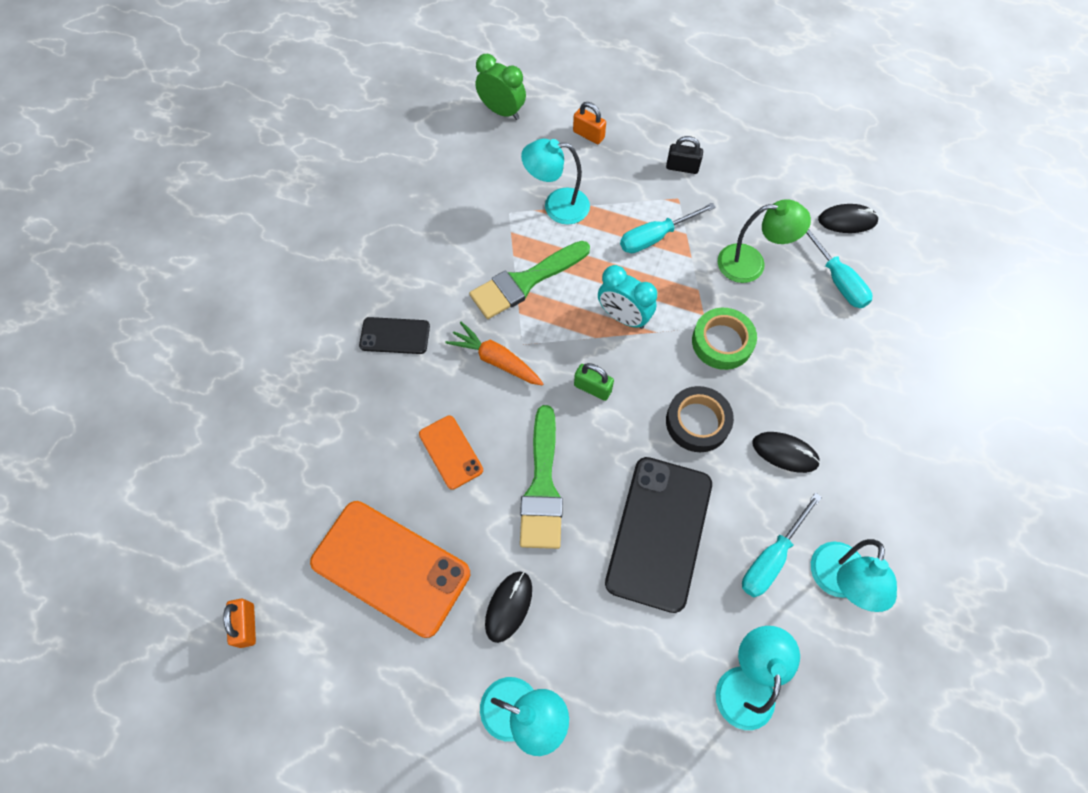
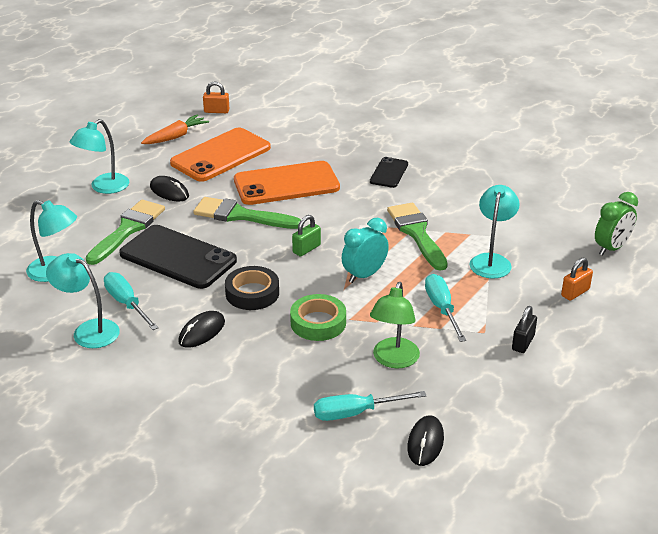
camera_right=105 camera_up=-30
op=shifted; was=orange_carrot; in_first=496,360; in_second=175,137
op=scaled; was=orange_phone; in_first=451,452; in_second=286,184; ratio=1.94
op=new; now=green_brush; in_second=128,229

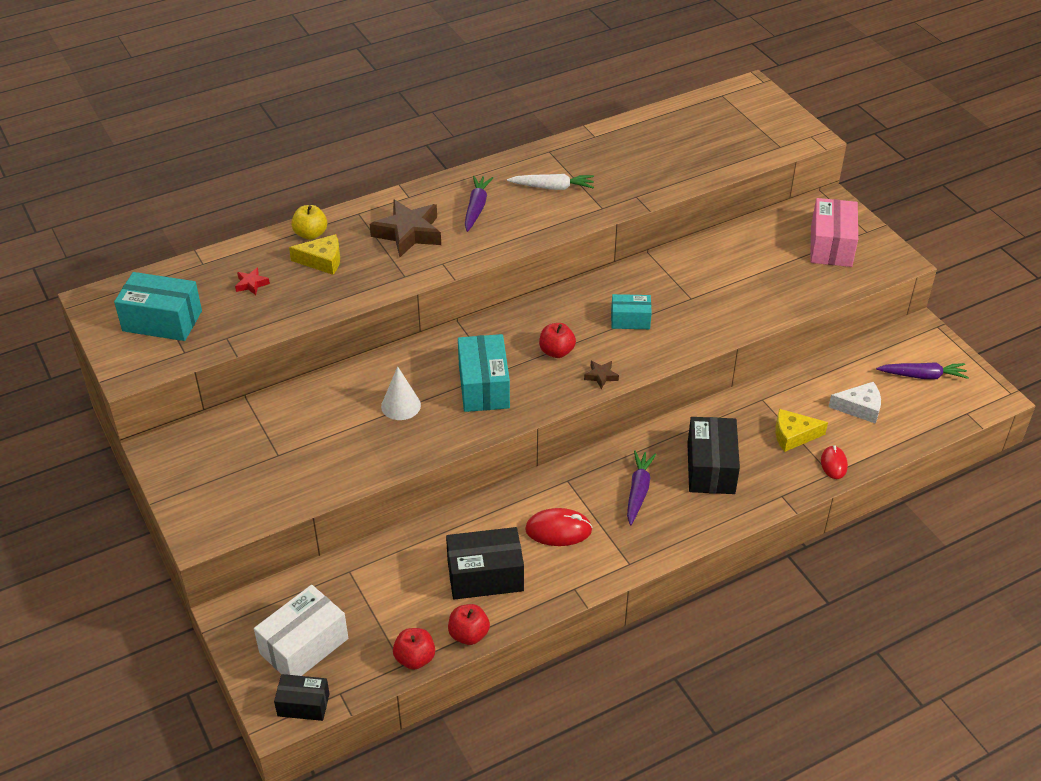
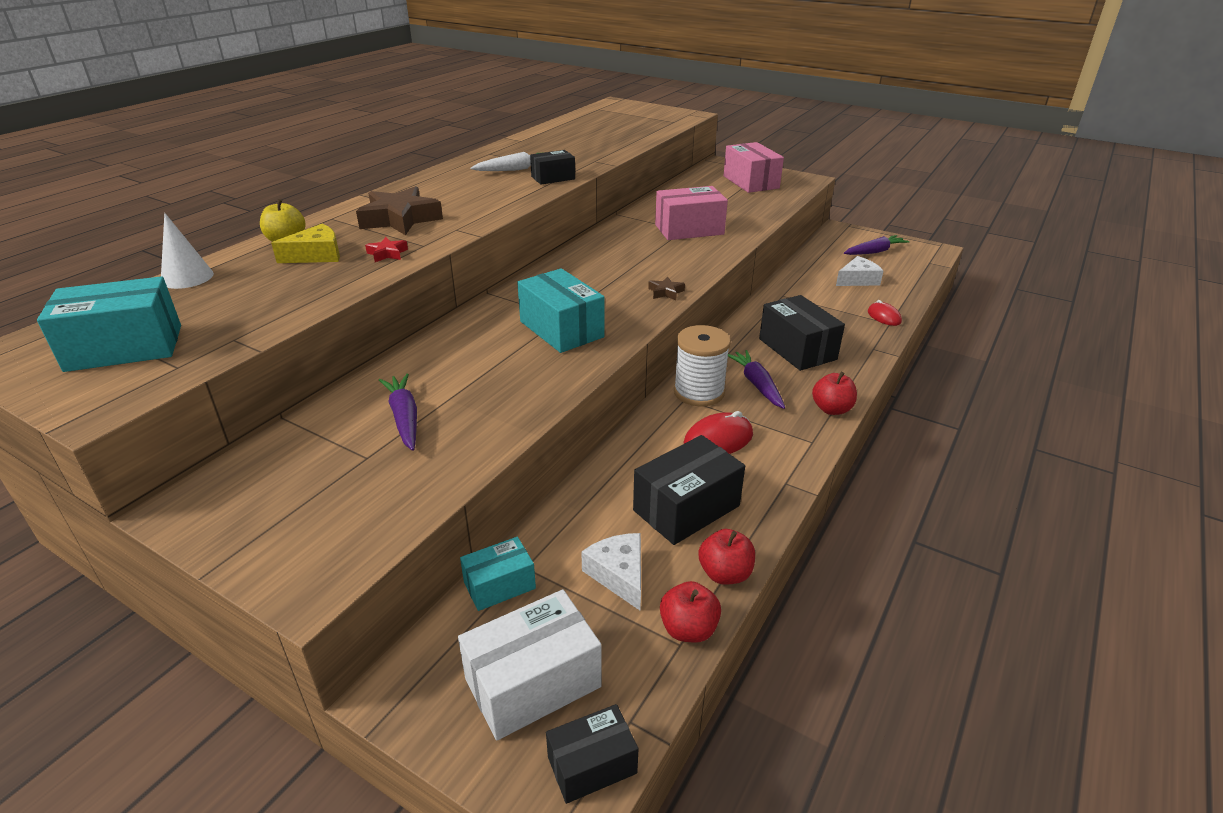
camera_right=-30 camera_up=-10
op=shifted; was=purple_carrot; in_first=476,208; in_second=404,418
op=shifted; was=red_star; in_first=251,284; in_second=387,254
op=shifted; was=turquoise_box; in_first=630,320; in_second=499,585
op=shifted; was=red_apple; in_first=556,351; in_second=831,409
op=shifted; was=white_cone; in_first=401,405; in_second=187,277
op=gone; was=yellow_cheese; in_first=793,435
op=rotated; was=white_box; in_first=304,646; in_second=533,682; clockwise=45
op=new; now=black_box; in_second=553,178
op=new; now=pink_box; in_second=689,229
op=new; now=white_spool; in_second=699,392
op=new; now=white_cheese; in_second=619,575

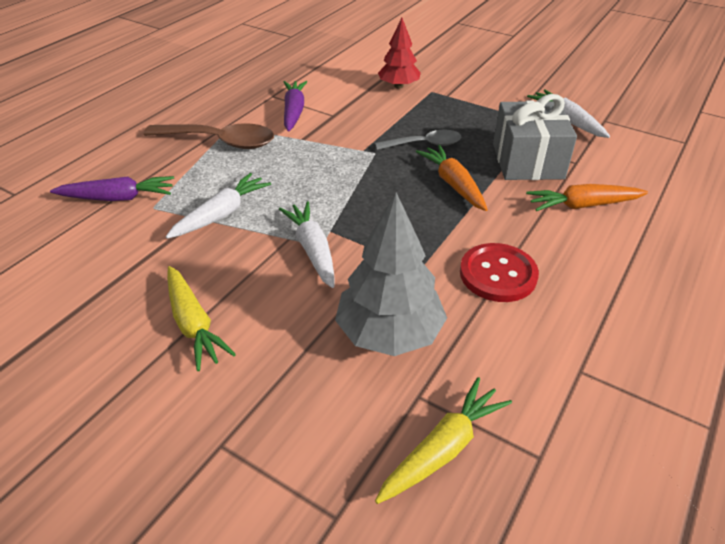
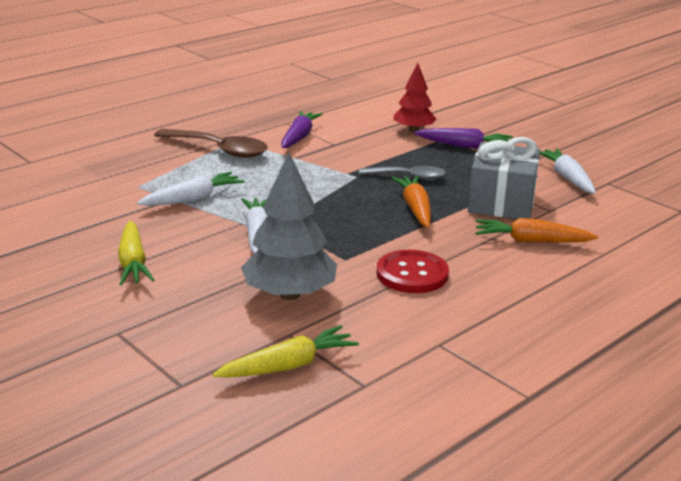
camera_right=15 camera_up=-15
op=shifted; was=purple_carrot; in_first=118,198; in_second=465,146

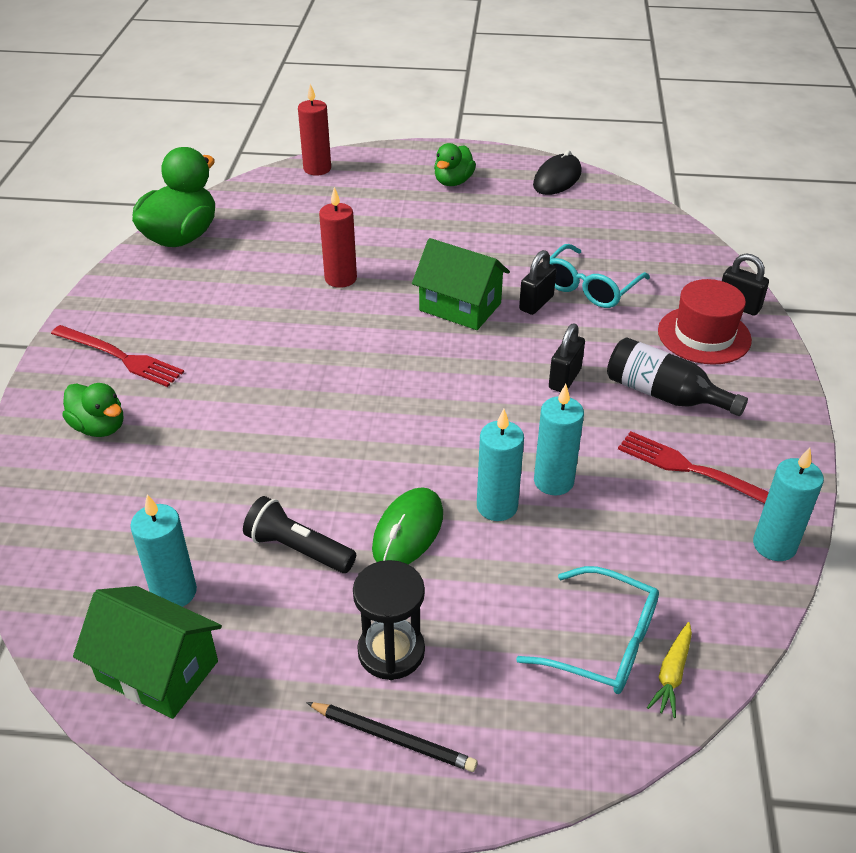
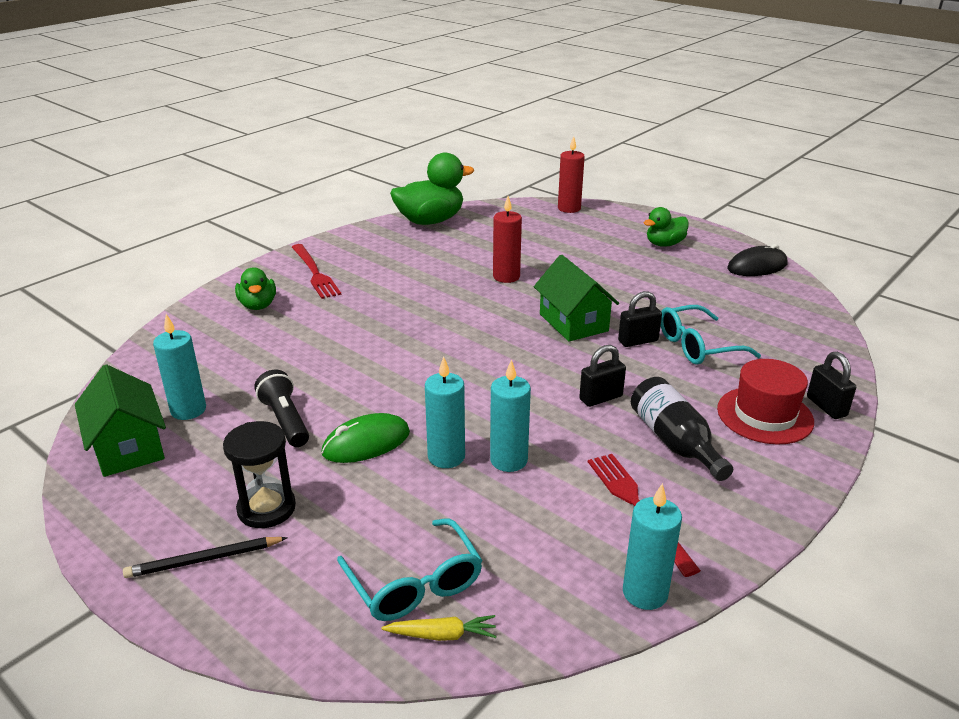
camera_right=35 camera_up=-10
op=rotated; was=yellow_carrot; in_first=672,674; in_second=442,635; clockwise=-150
op=rotated; was=black_pencil; in_first=393,738; in_second=204,560; clockwise=105

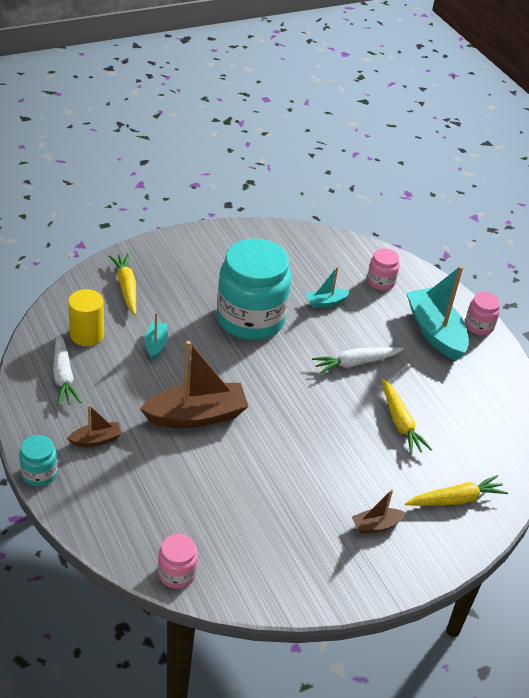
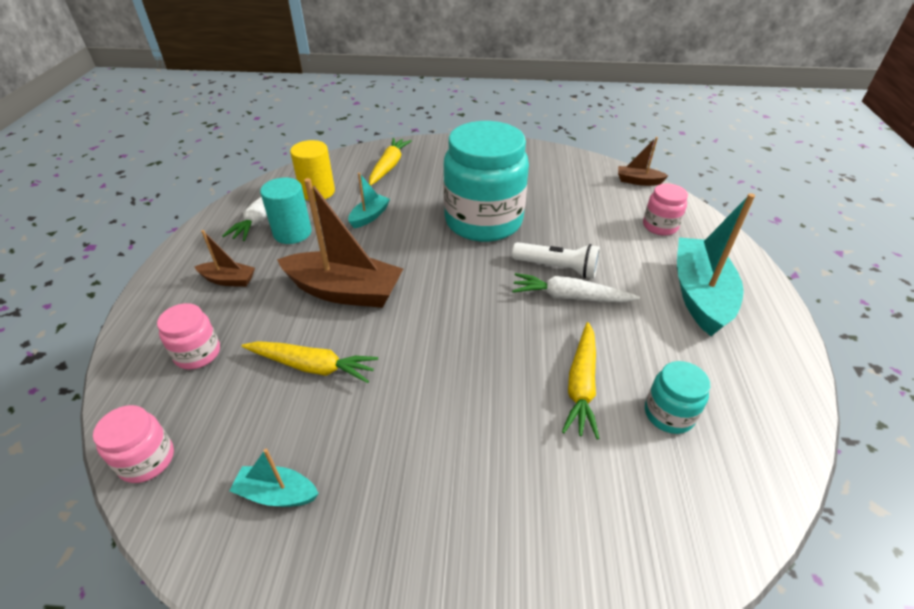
camera_right=35 camera_up=0
op=shifted; was=turquoise_boat; in_first=326,302; in_second=277,494
op=shifted; was=pink_jar; in_first=479,326; in_second=197,353
op=shifted; was=turquoise_jar; in_first=39,473; in_second=669,414
op=shifted; was=yellow_carrot; in_first=456,499; in_second=312,366
op=shifted; was=brown_boat; in_first=376,525; in_second=638,181
op=new; now=turquoise_cylinder; in_second=292,233
op=new; now=white_flashlight; in_second=557,268

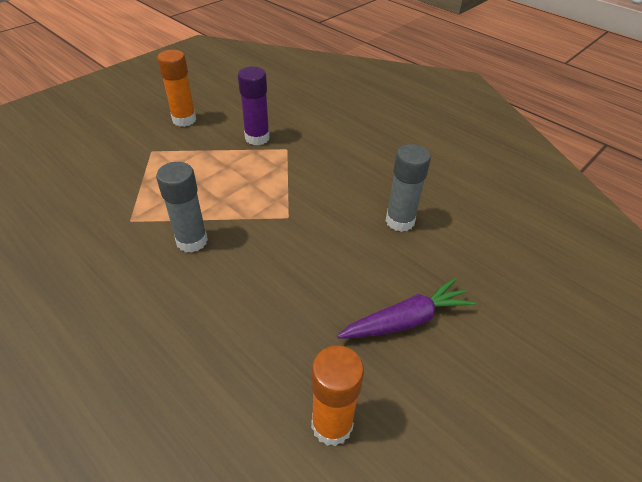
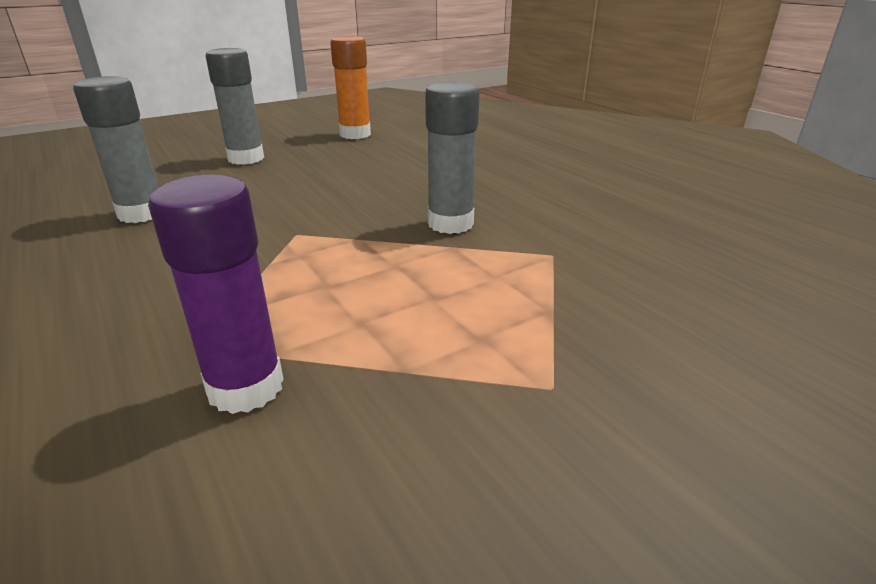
camera_right=-165 camera_up=-15
op=gone; was=orange_glue_stick; in_first=184,120
op=swapped; was=purple_carrot; now=grey_glue_stick; in_first=406,320; in_second=246,158

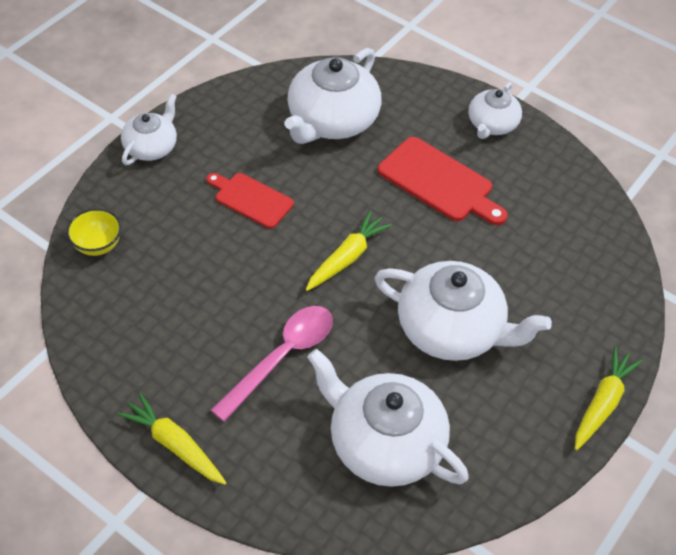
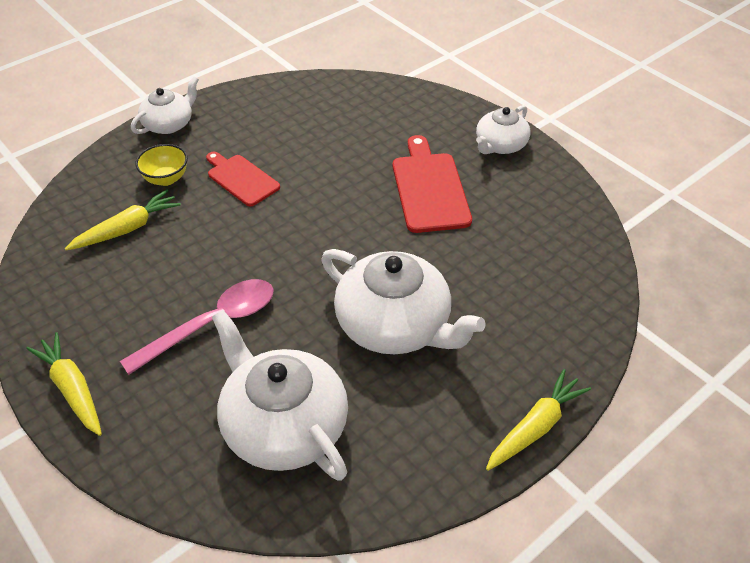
camera_right=15 camera_up=-5
op=gone; was=white_teapot; in_first=332,120
op=rotated; was=red_cutting_board; in_first=439,182; in_second=429,188; clockwise=-150
op=shifted; was=yellow_bowl; in_first=98,245; in_second=166,179
op=shifted; was=yellow_carrot; in_first=347,258; in_second=127,229

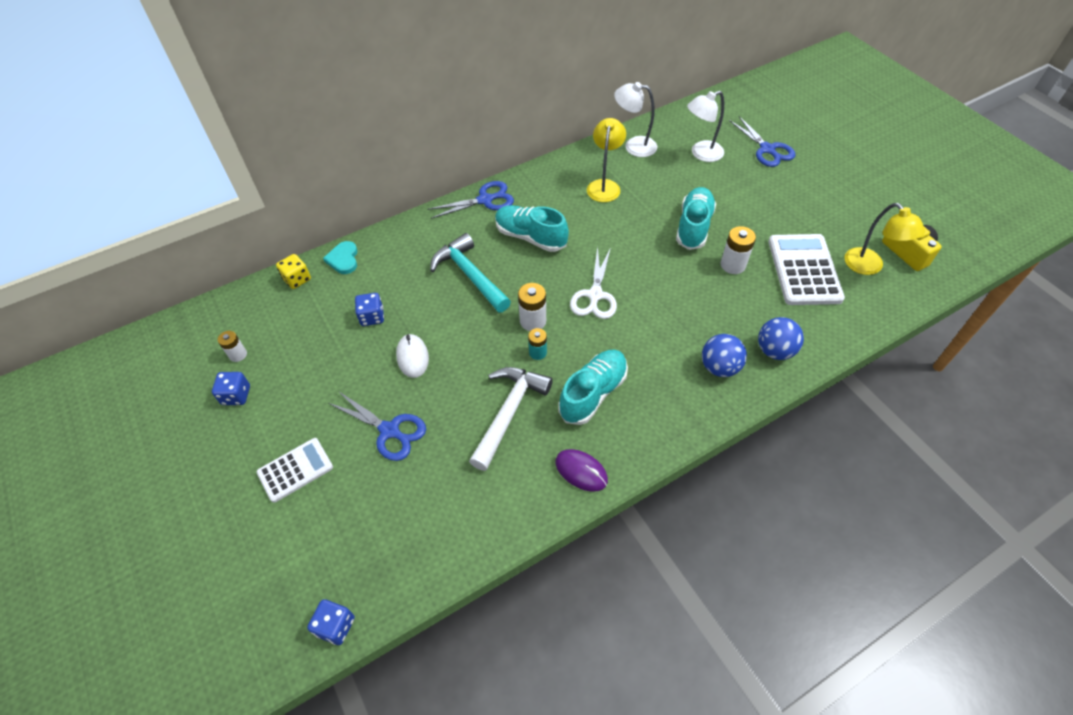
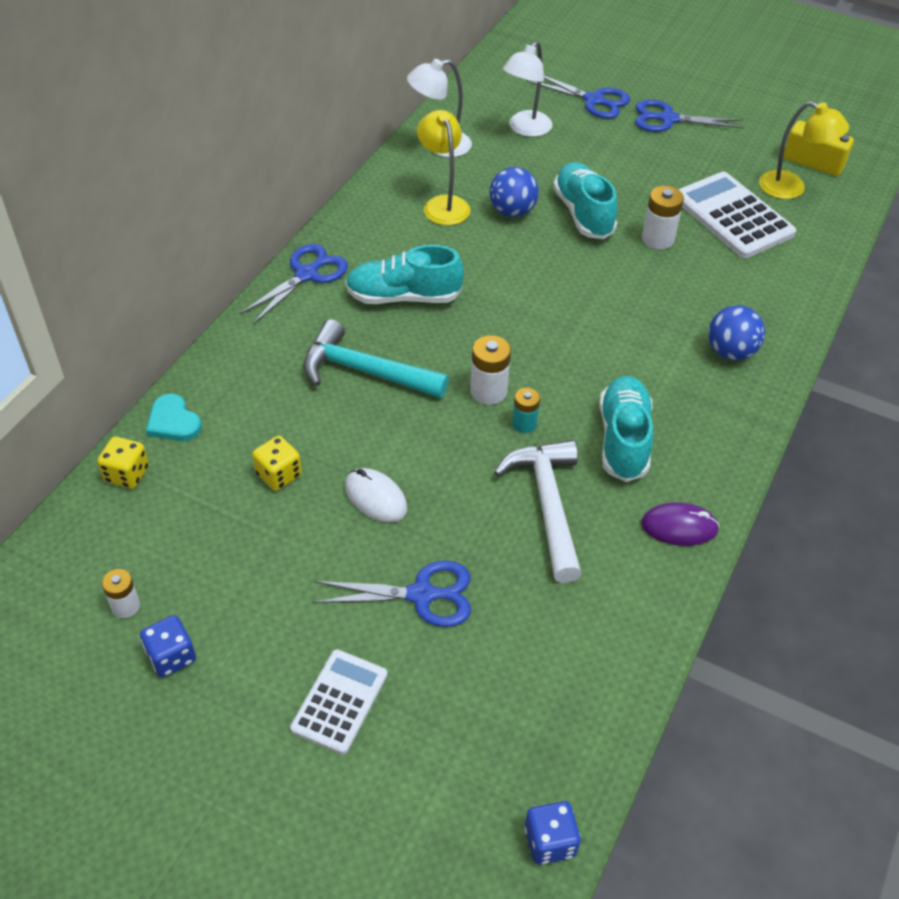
camera_right=-35 camera_up=-5
op=gone; was=white_scissors; in_first=595,295
op=repainted; was=blue_dice; now=yellow_dice; in_first=372,317; in_second=279,475
op=shifted; was=blue_ball; in_first=774,350; in_second=512,211
op=new; now=blue_scissors; in_second=667,119

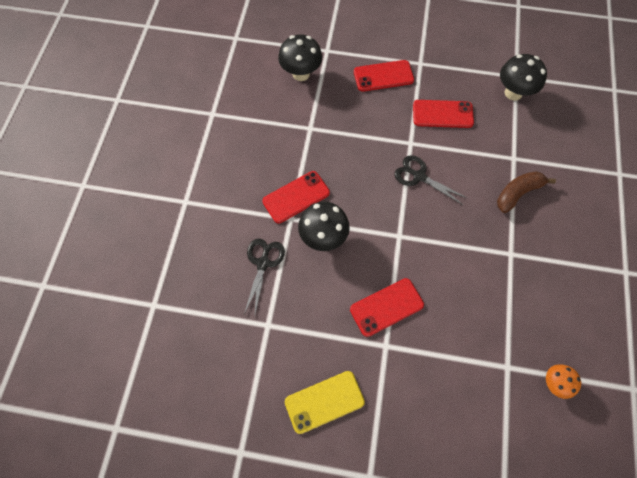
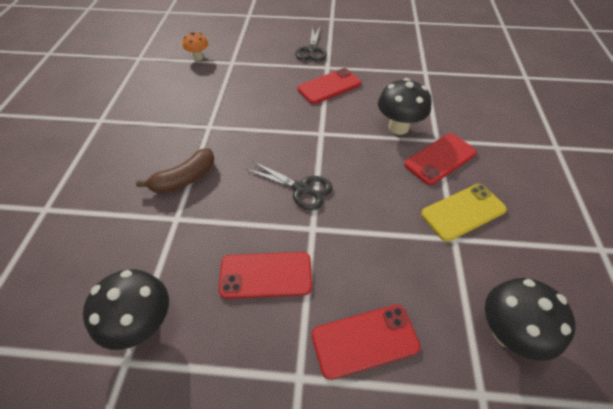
camera_right=175 camera_up=-15
op=shifted; was=black_scissors; in_first=263,263; in_second=312,50
op=shifted; was=yellow_phone; in_first=324,402; in_second=463,212

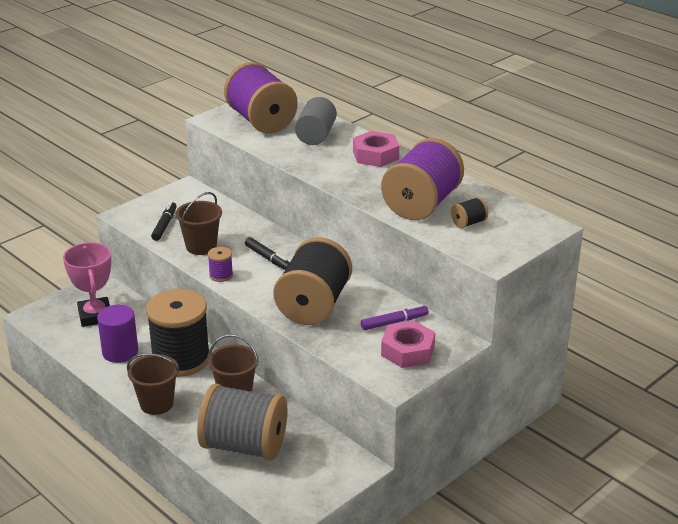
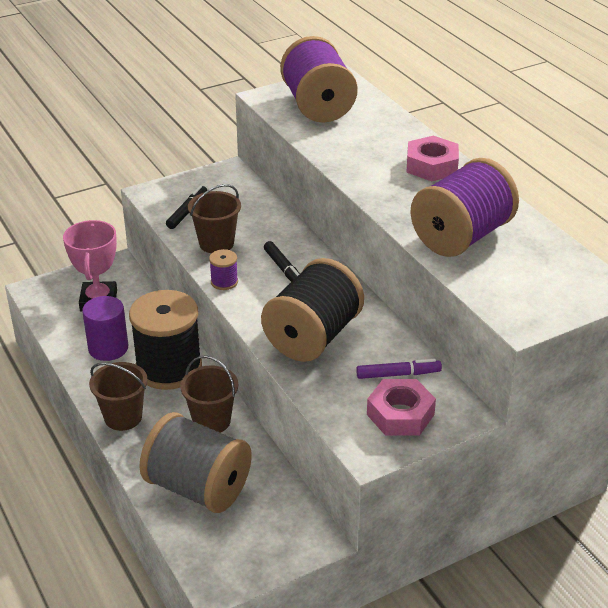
camera_right=15 camera_up=5
op=gone; was=grey_cylinder; in_first=316,135
op=gone; was=black_spool; in_first=468,223

